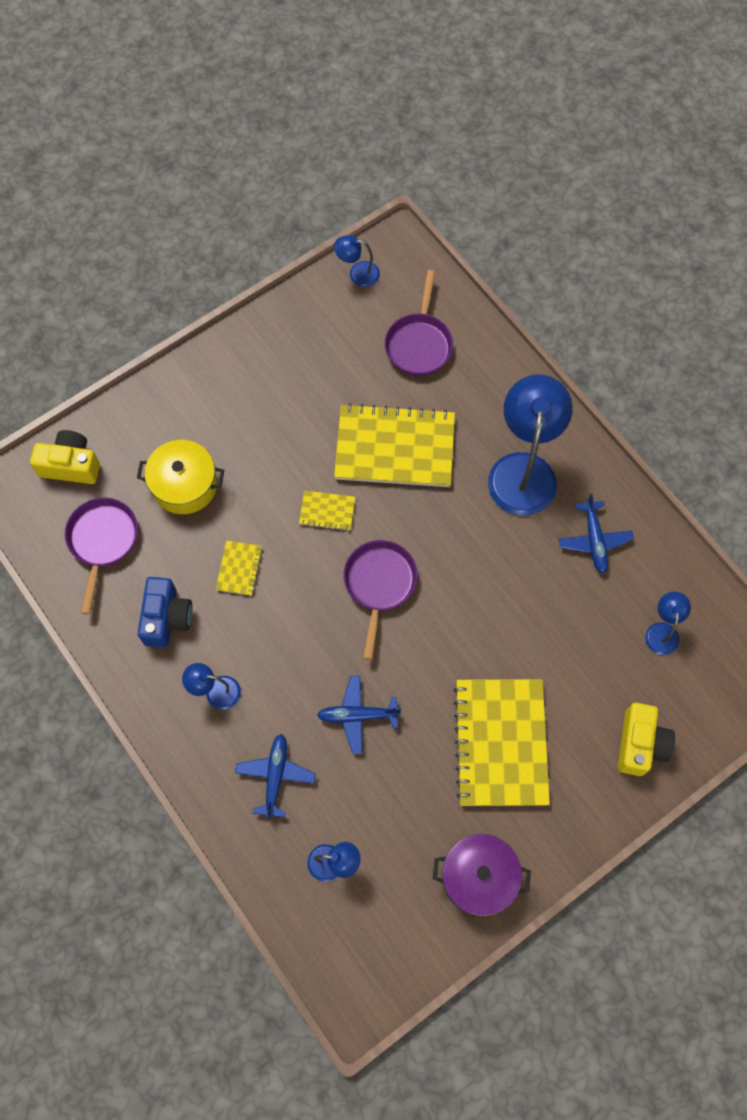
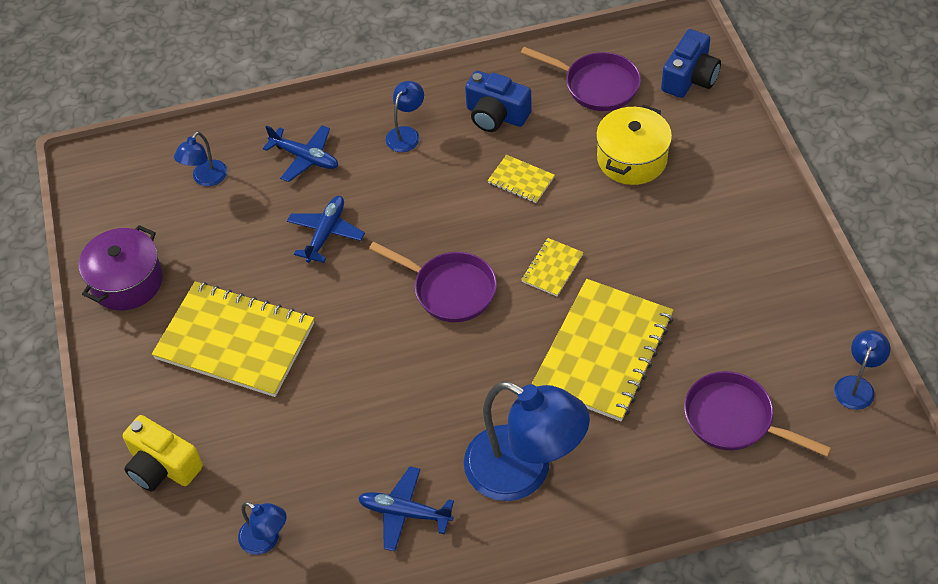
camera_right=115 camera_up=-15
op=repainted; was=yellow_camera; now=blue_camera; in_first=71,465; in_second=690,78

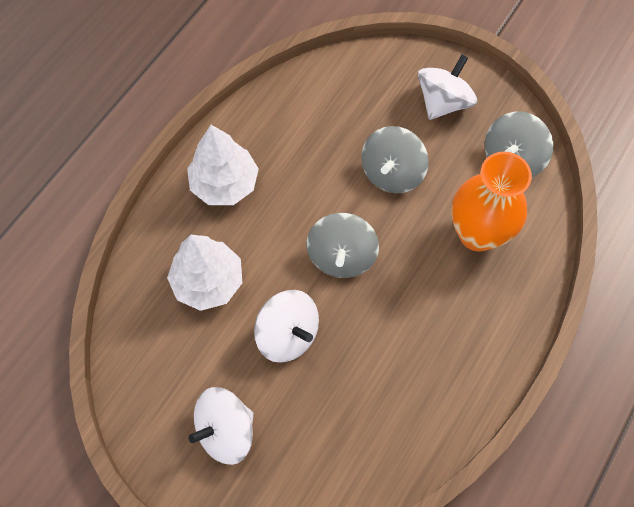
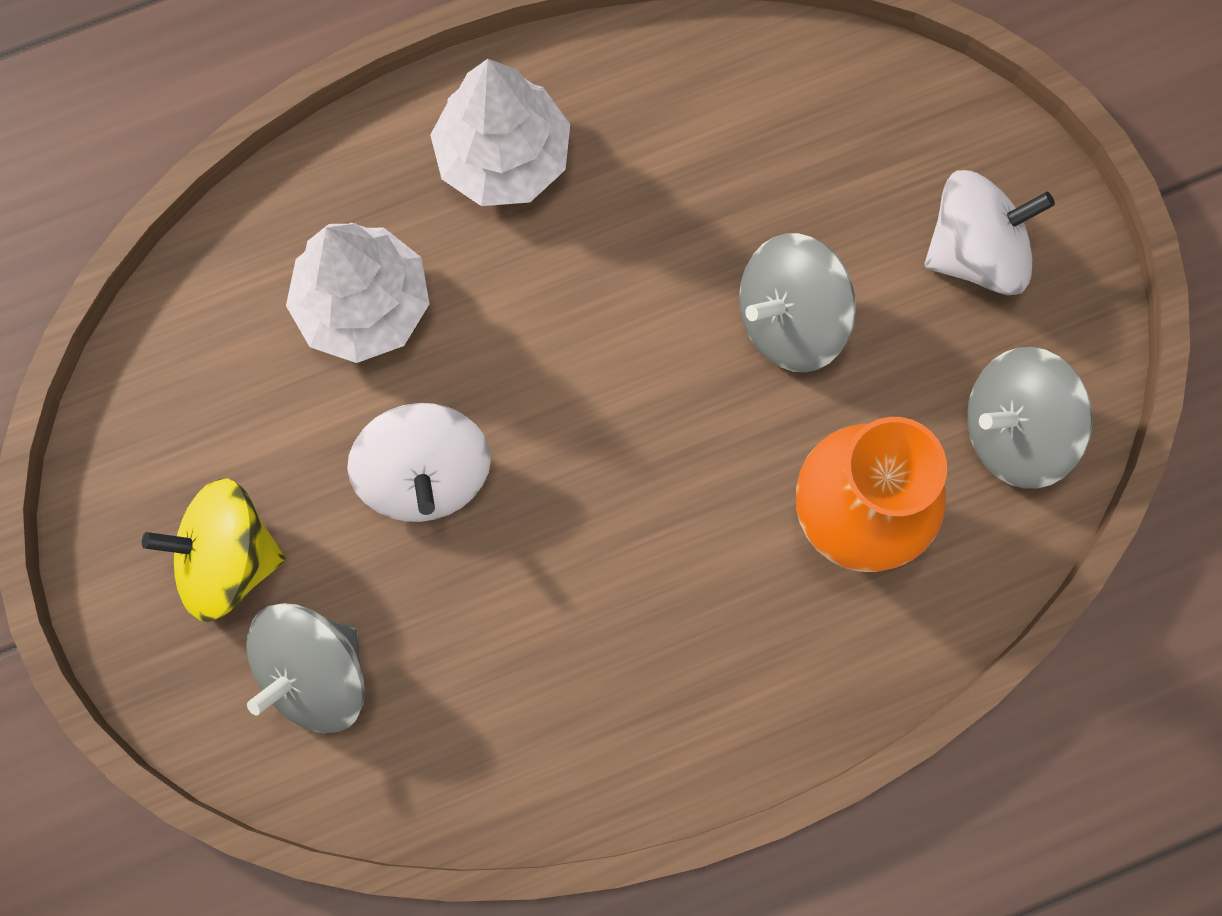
camera_right=35 camera_up=10
op=shifted; was=grey_spinning_top; in_first=341,256; in_second=315,673
op=repainted; was=white_spinning_top; now=yellow_spinning_top; in_first=226,430; in_second=228,558

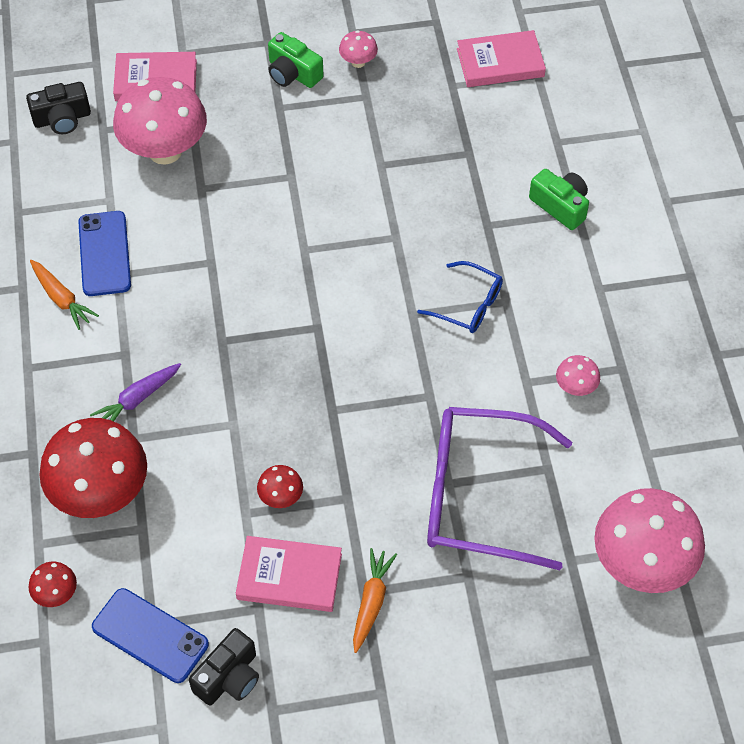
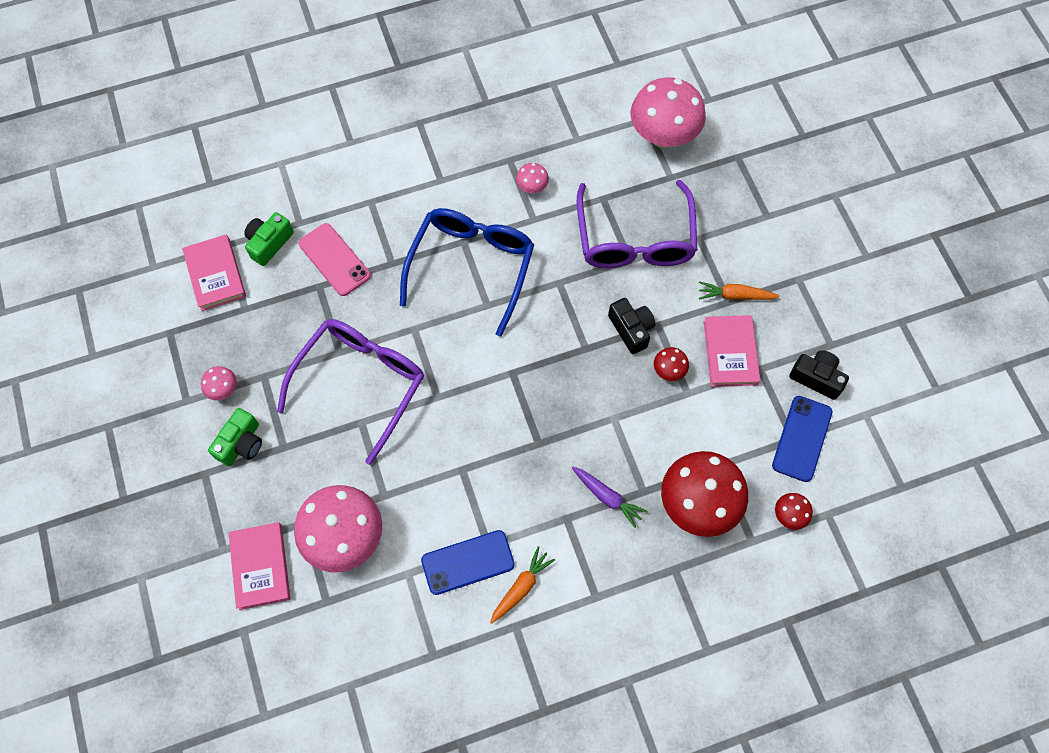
camera_right=-100 camera_up=10
op=shifted; was=black_camera; in_first=62,119; in_second=631,329
op=shifted; was=green_camera; in_first=560,206; in_second=269,243
op=scaled; was=blue_glasses; in_first=468,305; in_second=472,267; ratio=1.99
op=new; now=pink_phone; in_second=334,259
op=new; now=purple_glasses; in_second=361,383

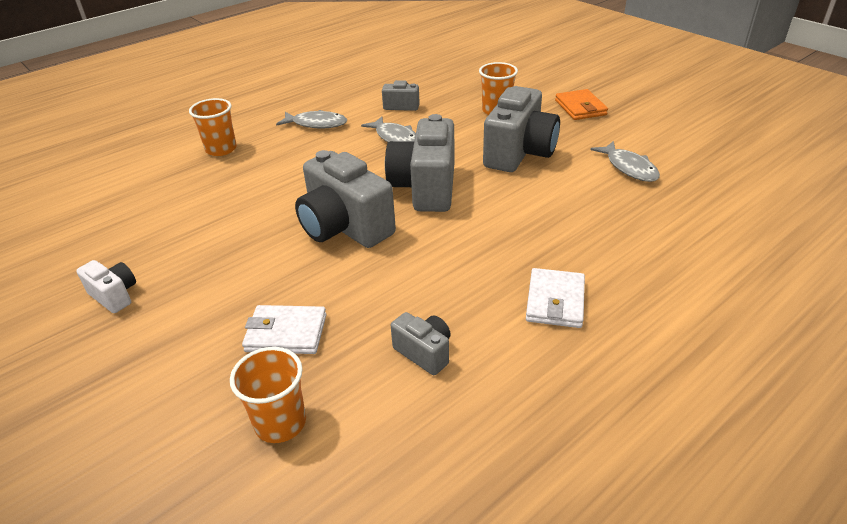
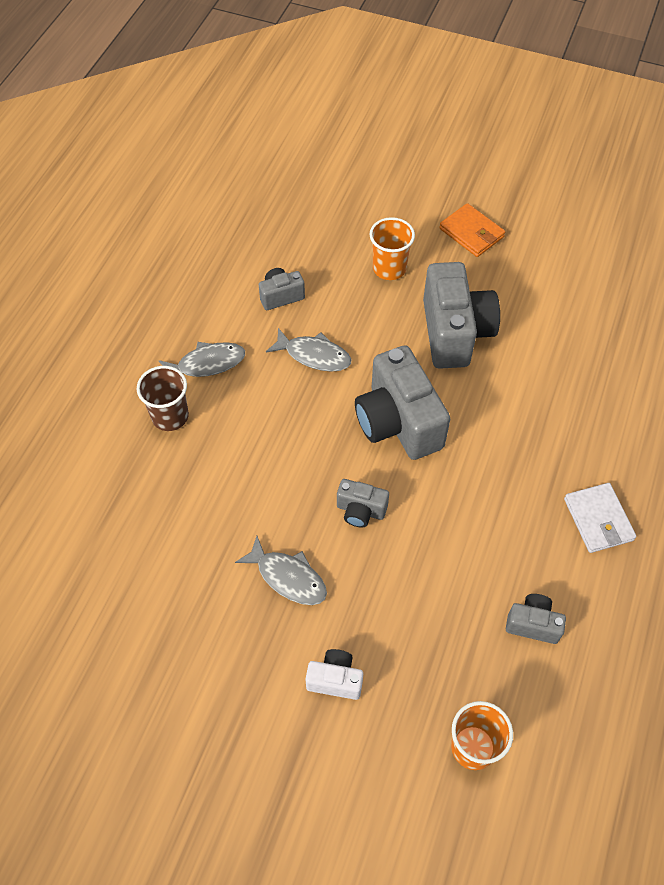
camera_right=-30 camera_up=20
op=gone; was=orange_cup; in_first=221,149
op=shifted; was=grey_fish; in_first=629,168; in_second=288,577
op=scaled; was=grey_camera; in_first=345,227; in_second=360,510; ratio=0.49
op=shifted; was=white_camera; in_first=114,296; in_second=335,680
op=gone; was=white_wallet; in_first=286,333
op=new; now=brown_cup; in_second=170,416

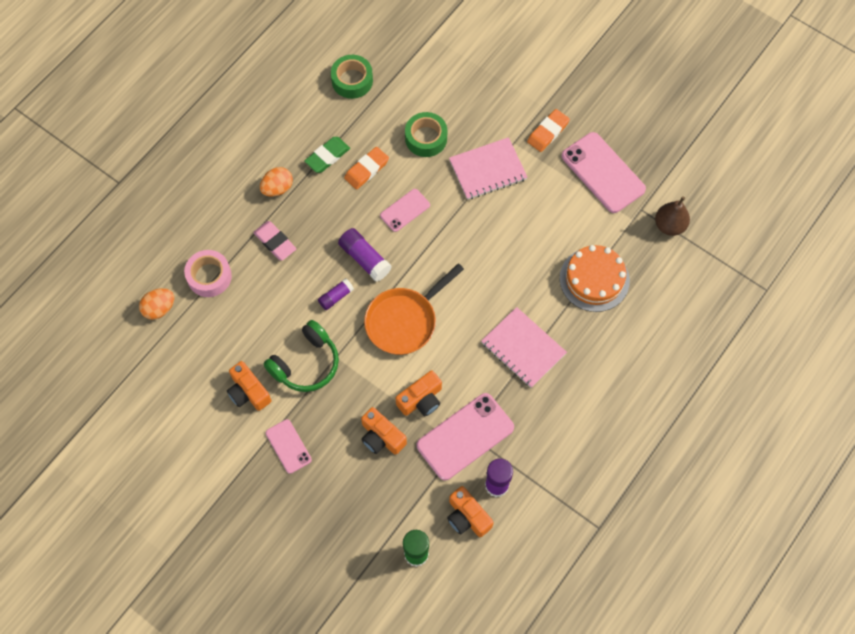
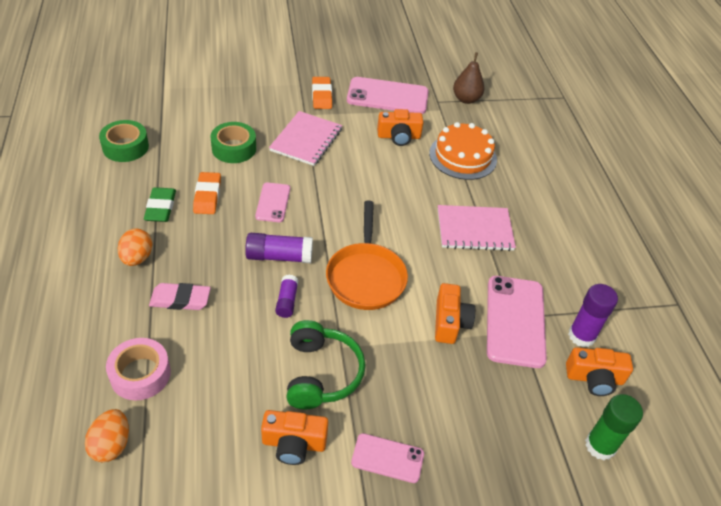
camera_right=-50 camera_up=-20
op=shifted; was=orange_camera; in_first=381,437; in_second=399,136

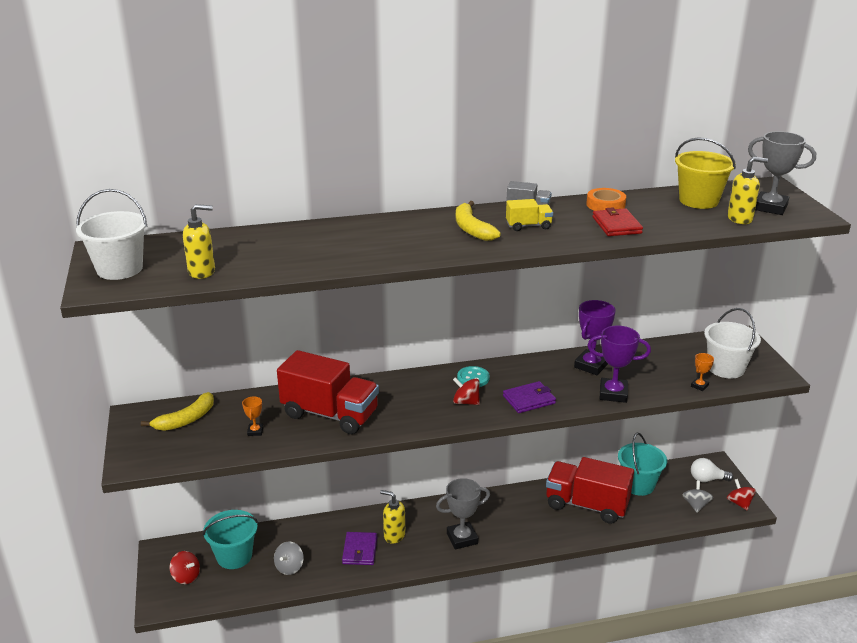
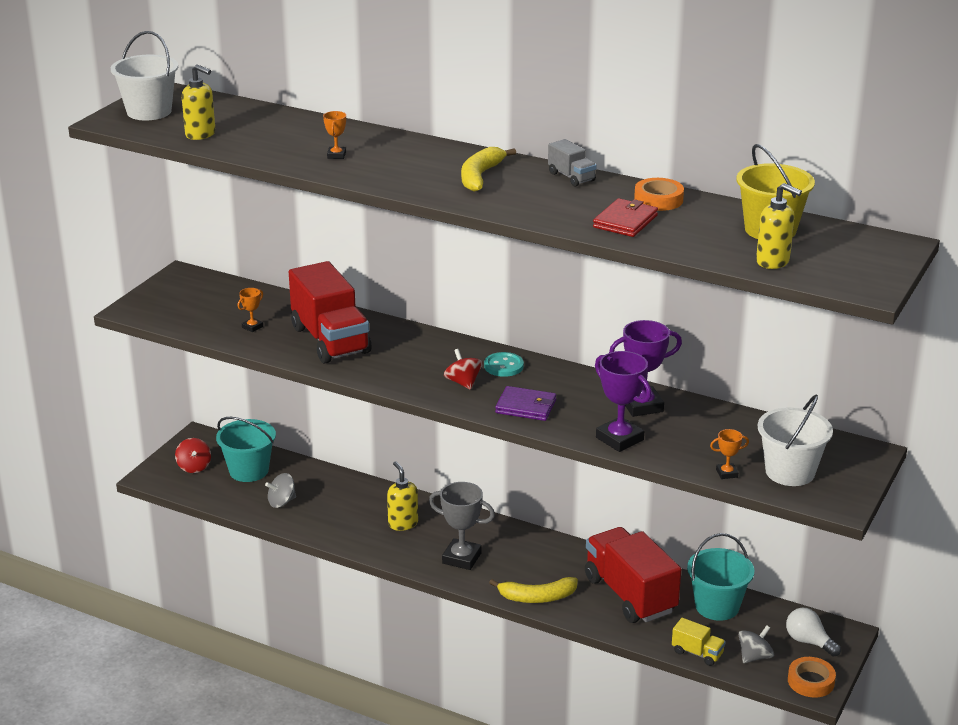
camera_right=40 camera_up=0
op=gone; was=grey_trophy; in_first=770,207
op=shifted; was=yellow_truck; in_first=528,226; in_second=697,653
op=shifted; was=yellow_banana; in_first=186,419; in_second=537,597
op=swapped; was=red_spinning_top; now=orange_tape; in_first=739,503; in_second=811,681
op=gone; was=purple_wallet; in_first=360,550
op=new; now=orange_trophy; in_second=336,155

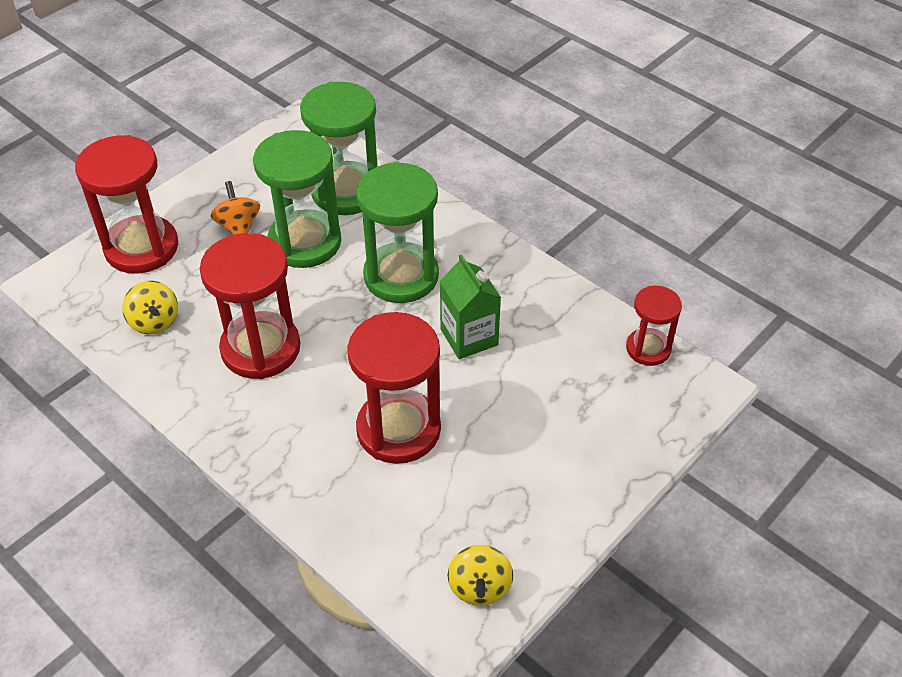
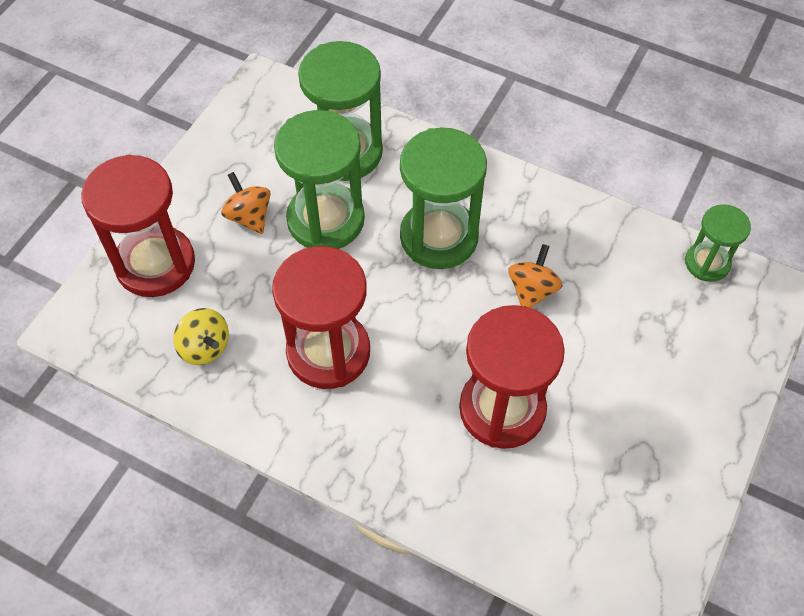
camera_right=-15 camera_up=10
op=swapped; was=green_carton; now=orange_spinning_top; in_first=469,337; in_second=532,290
op=repainted; was=red_hourglass; now=green_hourglass; in_first=648,349; in_second=707,263
op=gone; was=yellow_spinning_top; in_first=479,587

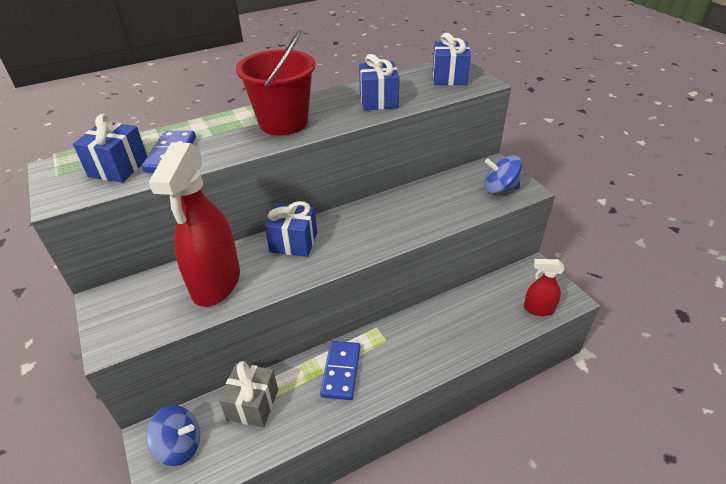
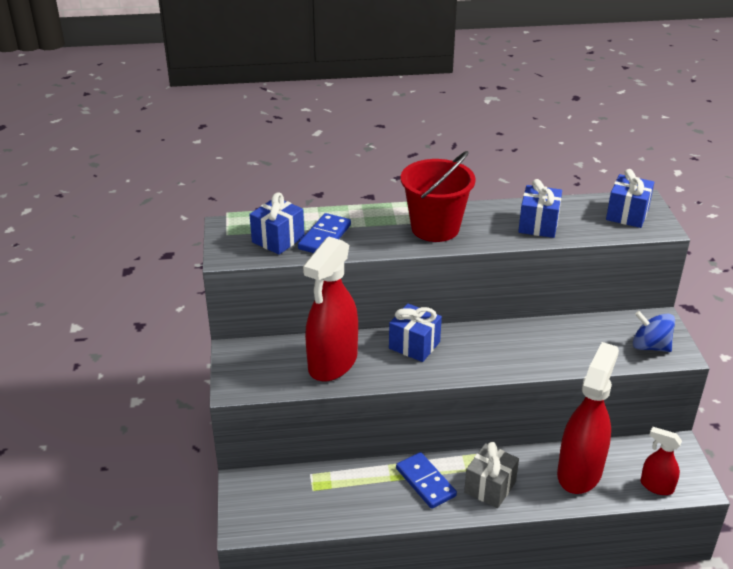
camera_right=20 camera_up=-5
op=rotated; was=blue_domino; in_first=341,371; in_second=425,482; clockwise=-60
op=shifted; was=grey_gift; in_first=252,404; in_second=490,487
op=gone; was=blue_spinning_top; in_first=180,445
op=new; now=red_spray_bottle; in_second=579,472

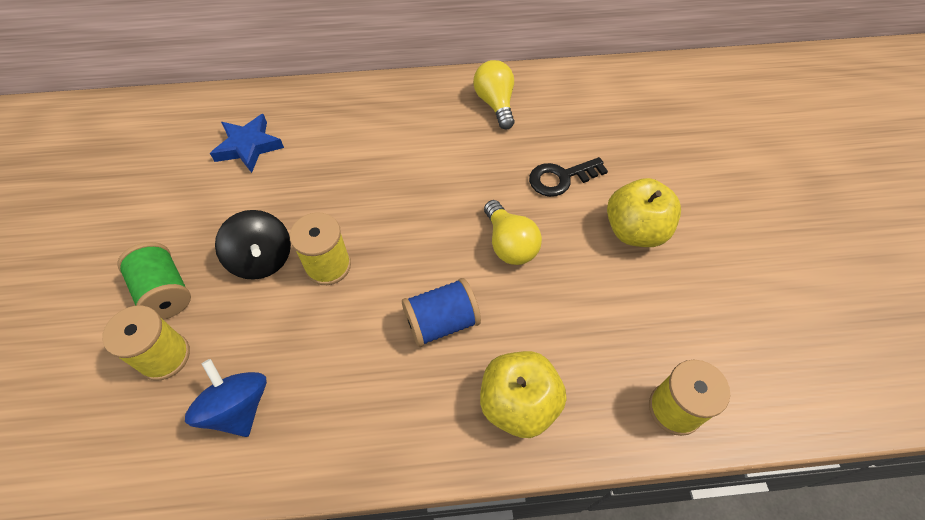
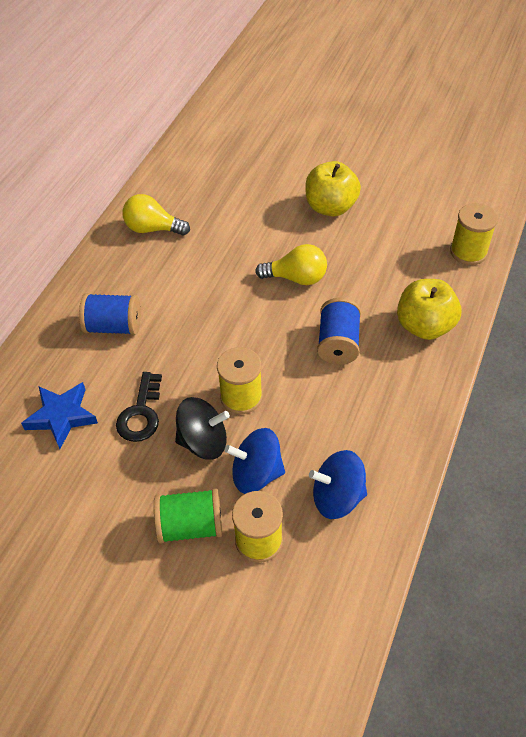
camera_right=-60 camera_up=-5
op=shifted; was=black_key; in_first=561,178; in_second=141,413
op=new; now=blue_spool; in_second=114,326
op=new; now=blue_spinning_top; in_second=256,473

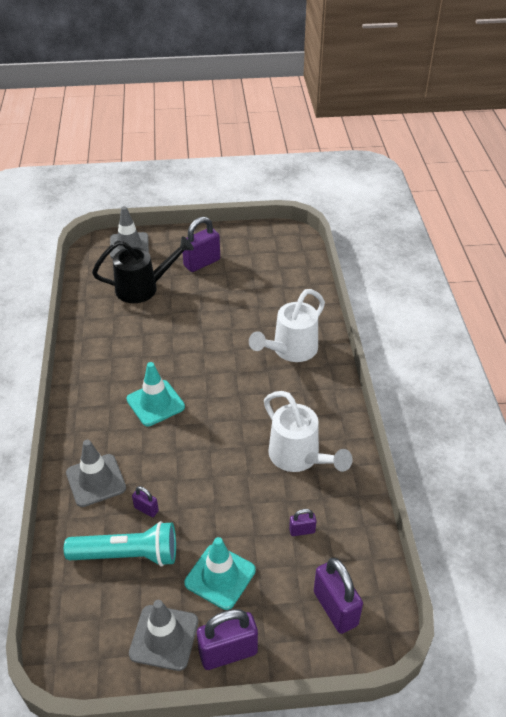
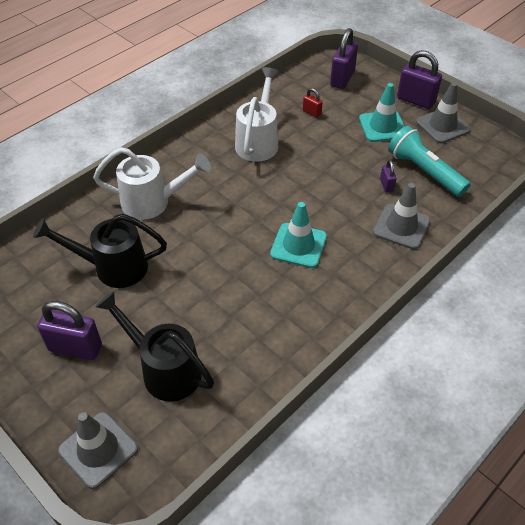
camera_right=-130 camera_up=5
op=repainted; was=purple_padlock; now=red_padlock; in_first=302,530; in_second=311,112
op=new; now=black_watering_can; in_second=113,267

